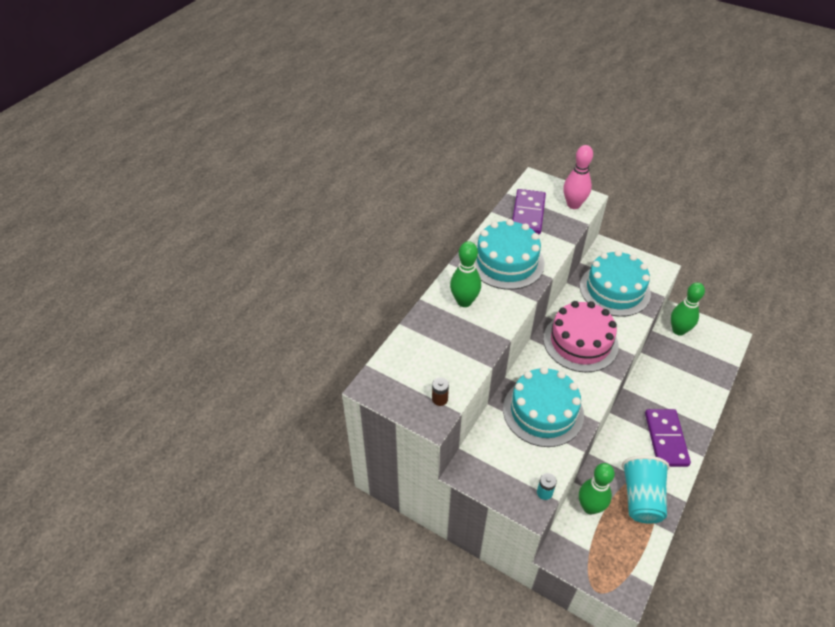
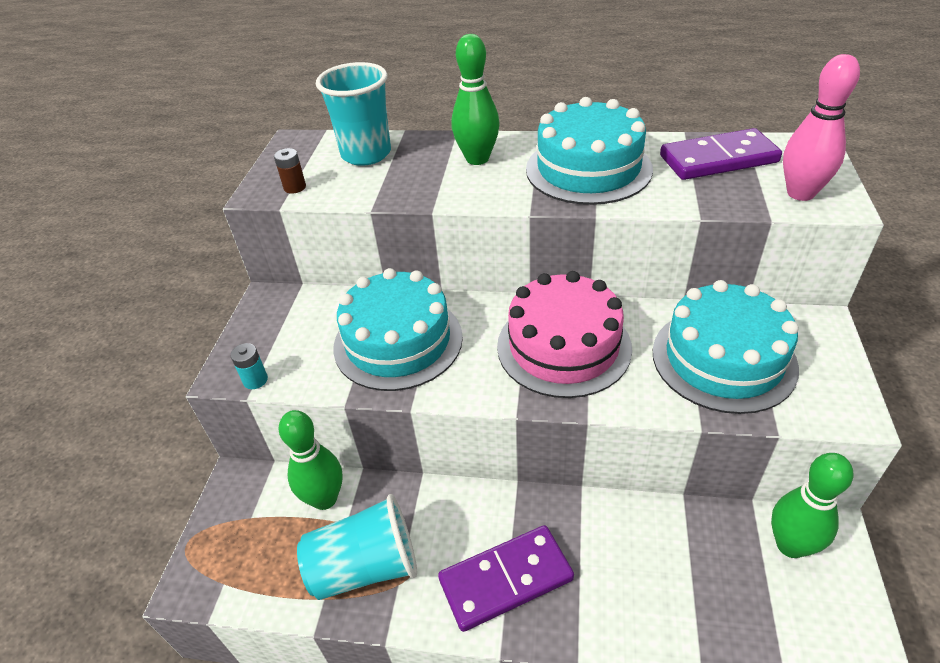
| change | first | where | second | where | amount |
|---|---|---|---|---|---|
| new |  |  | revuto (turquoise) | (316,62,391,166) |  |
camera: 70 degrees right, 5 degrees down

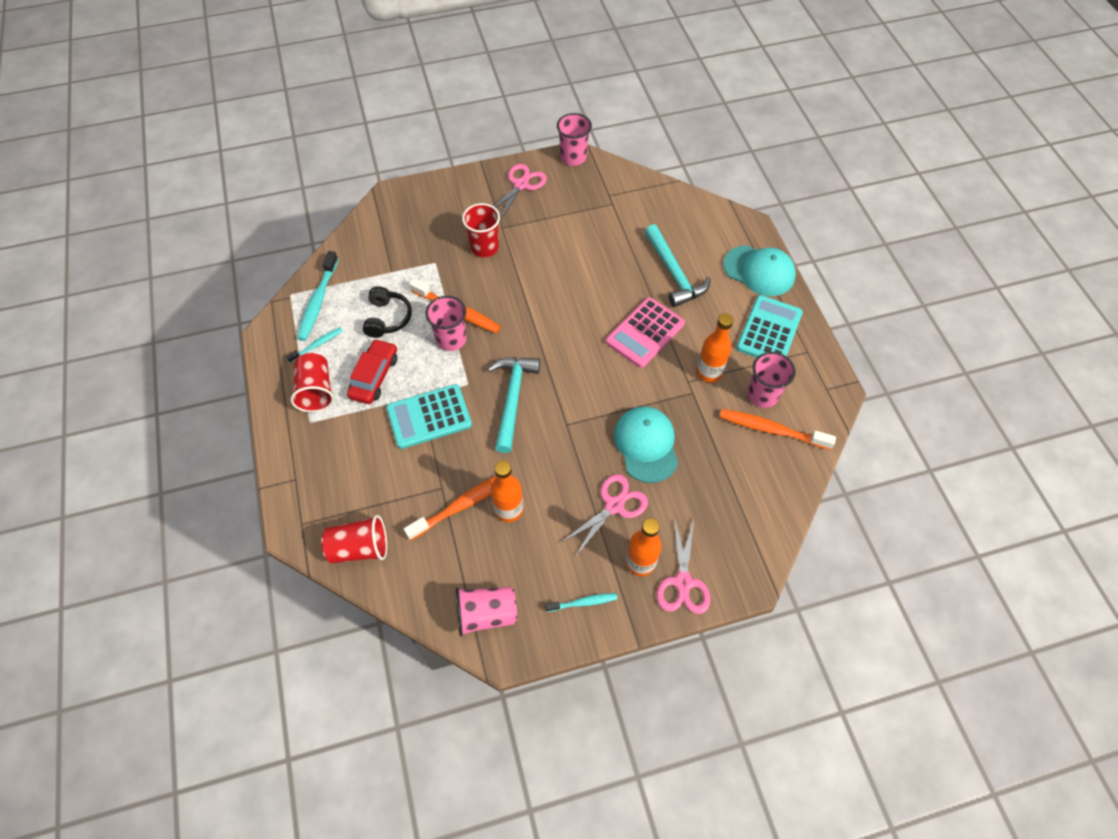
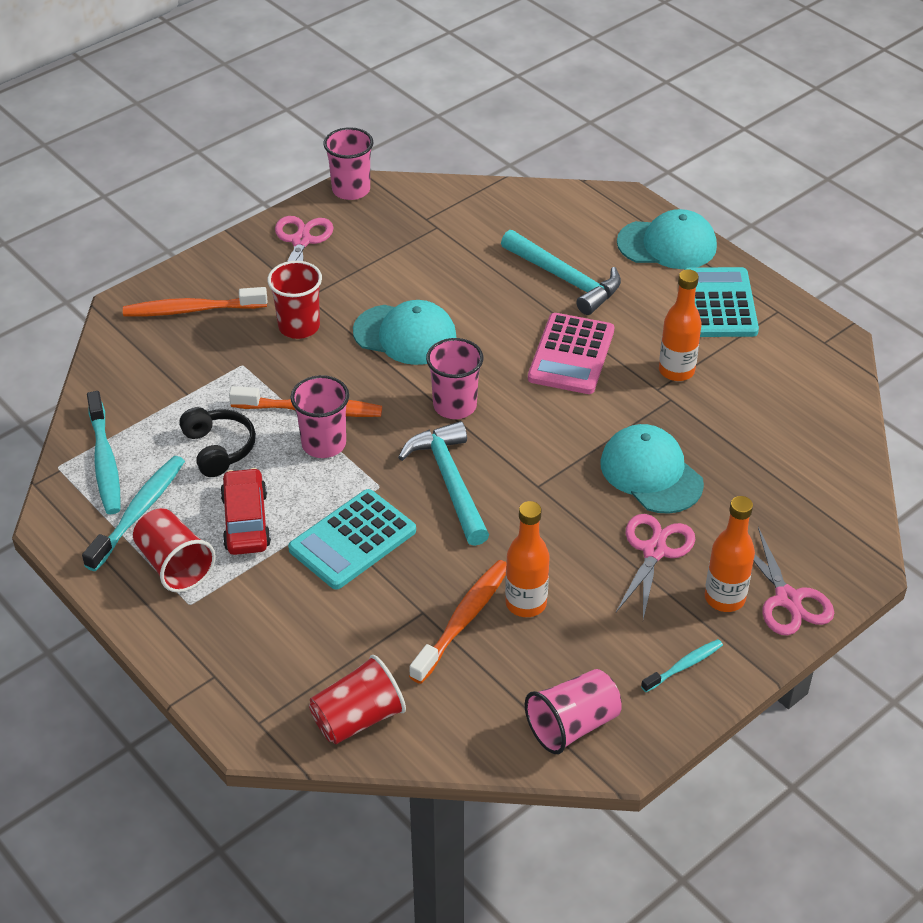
| change | first | where | second | where | amount |
|---|---|---|---|---|---|
| scaled | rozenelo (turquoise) | (286,327,343,363) |  | (82,456,185,571) | x1.74 |
| shifted | rozenelo (orange) | (720,409,836,450) |  | (123,287,267,317) |  |
| new |  |  | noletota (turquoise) | (353,300,456,365) |  |
| shifted | revuto (pink) | (747,352,796,408) |  | (426,338,483,419) |  |
camera: 25 degrees left, 15 degrees down

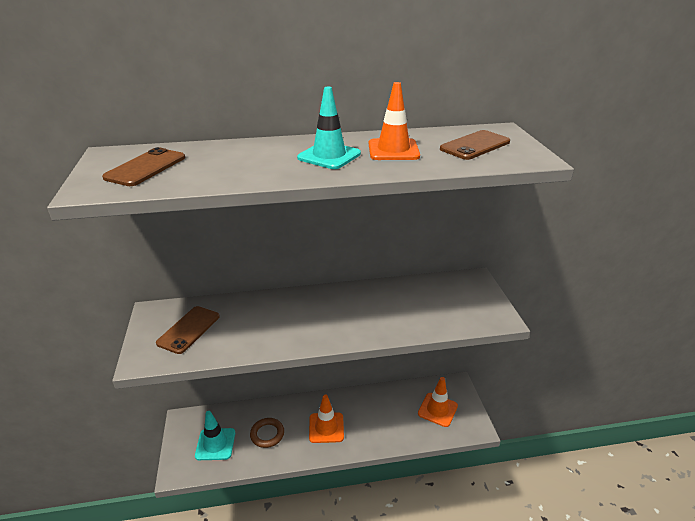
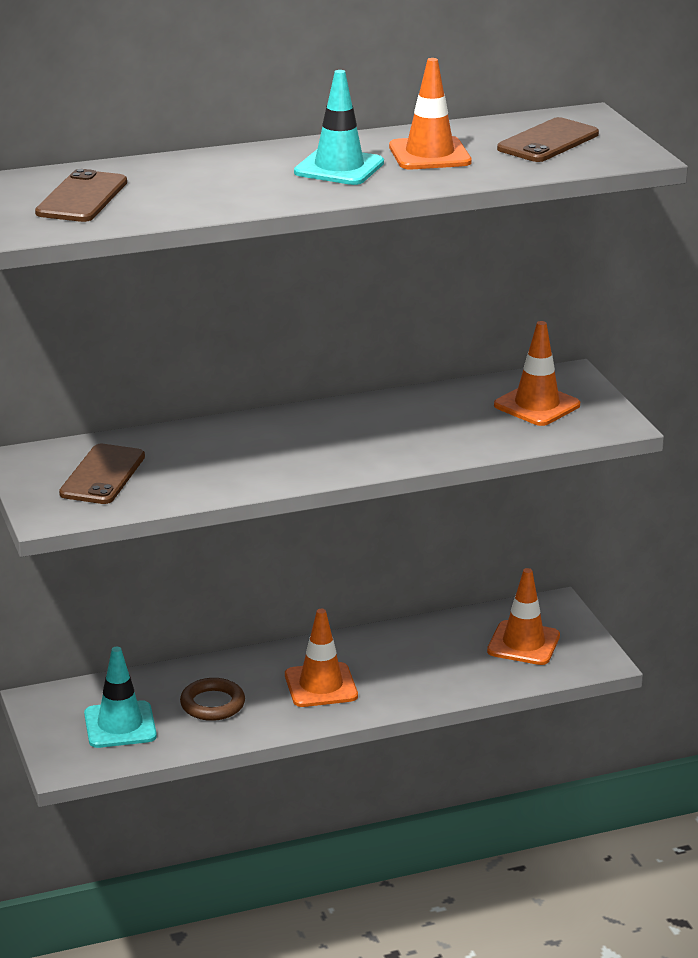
| change | first | where | second | where | amount |
|---|---|---|---|---|---|
| new |  |  | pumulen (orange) | (494,321,580,426) |  |
camera: 10 degrees left, 5 degrees down

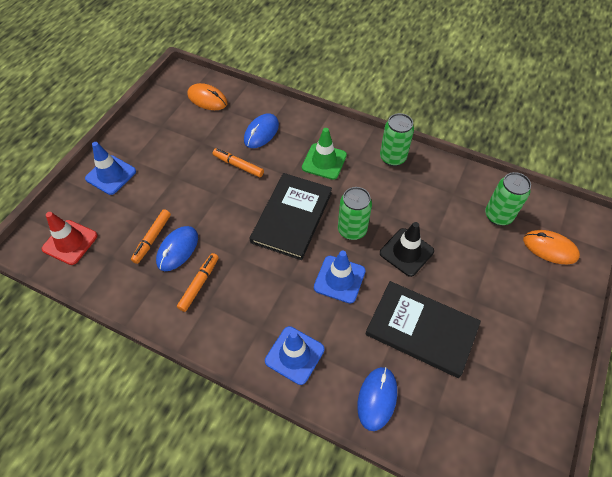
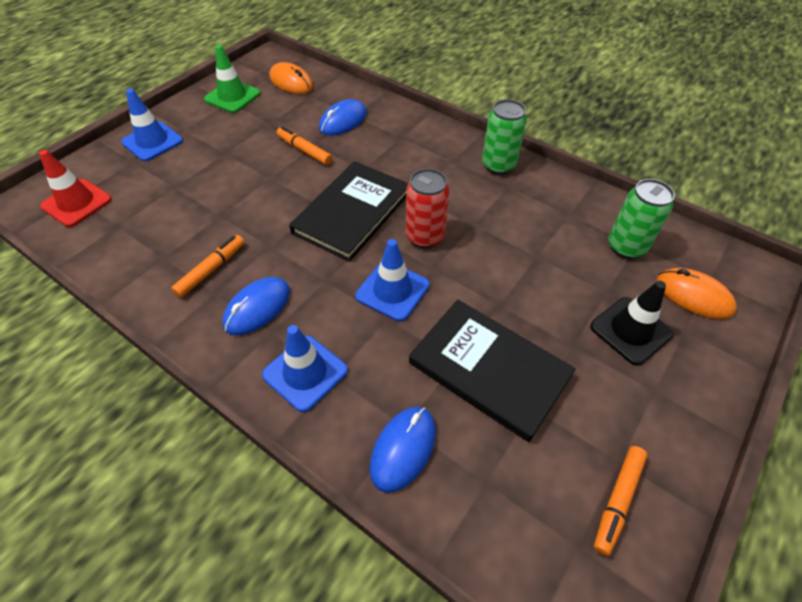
| change | first | where | second | where | amount |
|---|---|---|---|---|---|
| shifted | pumulen (green) | (302,128,347,180) |  | (204,45,260,113) |  |
| shifted | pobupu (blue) | (156,226,198,271) |  | (222,277,290,335) |  |
| repainted | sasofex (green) | (338,187,372,240) | sasofex (red) | (406,168,449,248) |  |
| shifted | pumulen (black) | (380,222,434,277) |  | (590,281,674,366) |  |
| shifted | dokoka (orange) | (131,209,171,264) |  | (594,446,648,556) |  |
camera: 10 degrees right, 5 degrees down

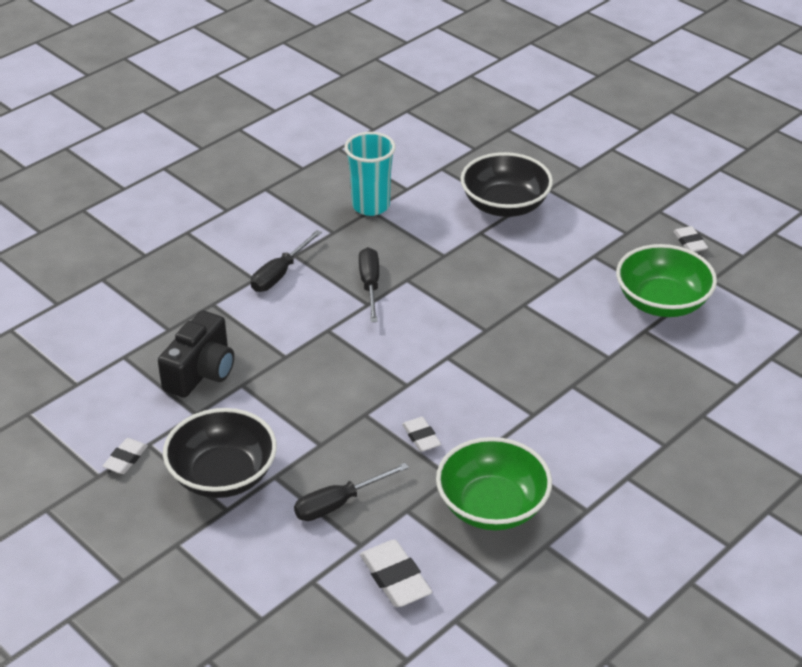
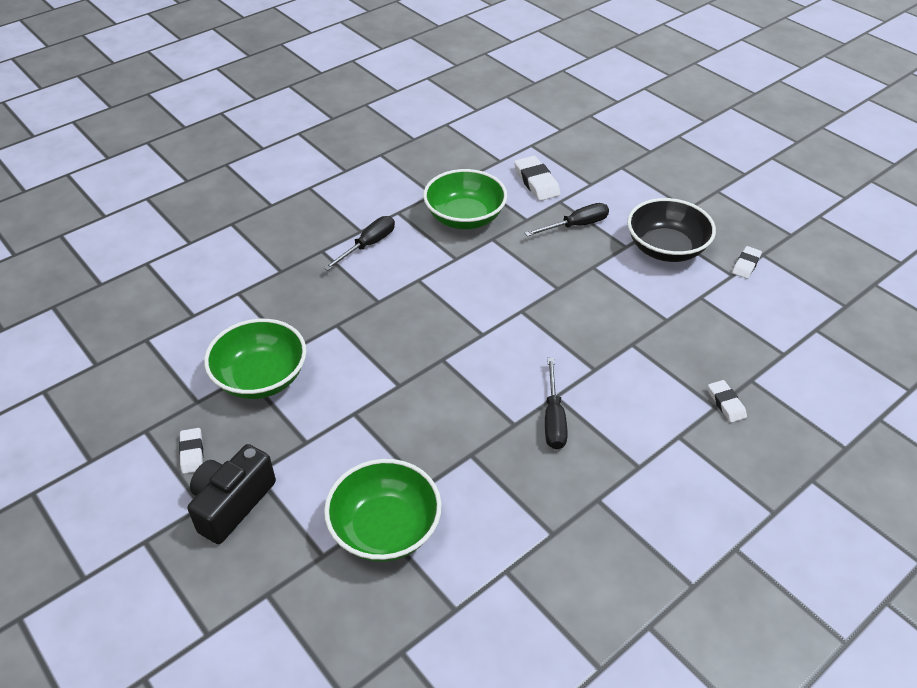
| change | first | where | second | where | amount |
|---|---|---|---|---|---|
| shifted | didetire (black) | (158,310,234,398) |  | (188,444,276,544) |  |
| shifted | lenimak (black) | (251,230,322,292) |  | (324,216,395,271) |  |
| repainted | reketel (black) | (460,152,553,217) | reketel (green) | (324,459,442,562) |  |
| shifted | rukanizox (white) | (402,417,441,452) |  | (708,380,747,423) |  |
| gone | revuto (turquoise) | (344,132,396,216) |  |  |  |
camera: 175 degrees left, 5 degrees up

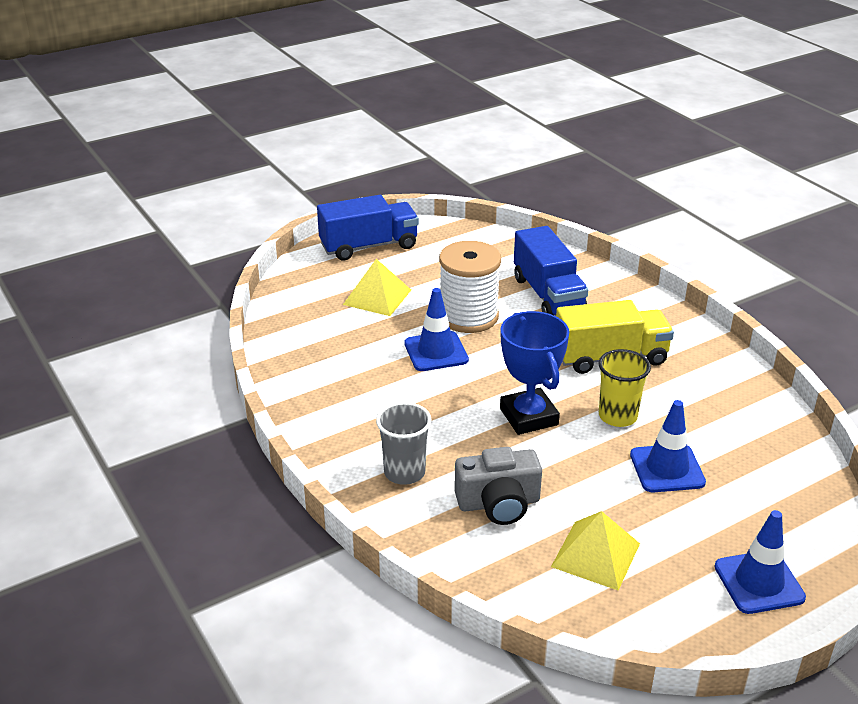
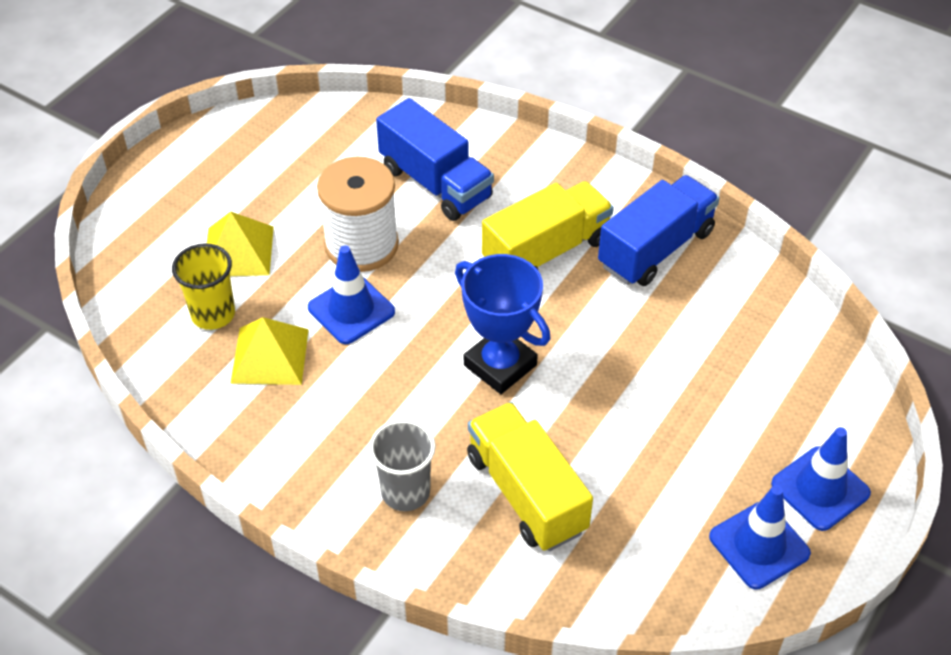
| change | first | where | second | where | amount |
|---|---|---|---|---|---|
| shifted | revuto (yellow) | (598,349,651,427) |  | (172,243,235,330) |  |
| shifted | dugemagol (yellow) | (551,511,640,591) |  | (230,317,309,385) |  |
| swapped | didetire (grey) | (454,447,542,525) | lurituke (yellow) | (467,402,593,551) |  |
| shifted | lurituke (blue) | (317,195,419,261) |  | (598,175,720,286) |  |
| shifted | pumulen (blue) | (630,400,706,492) |  | (709,485,811,590) |  |
camera: 25 degrees left, 15 degrees up

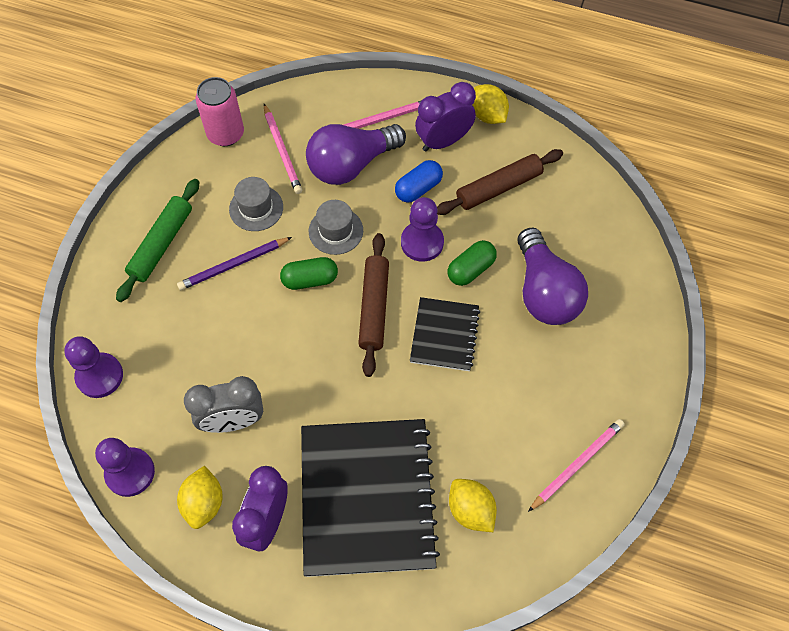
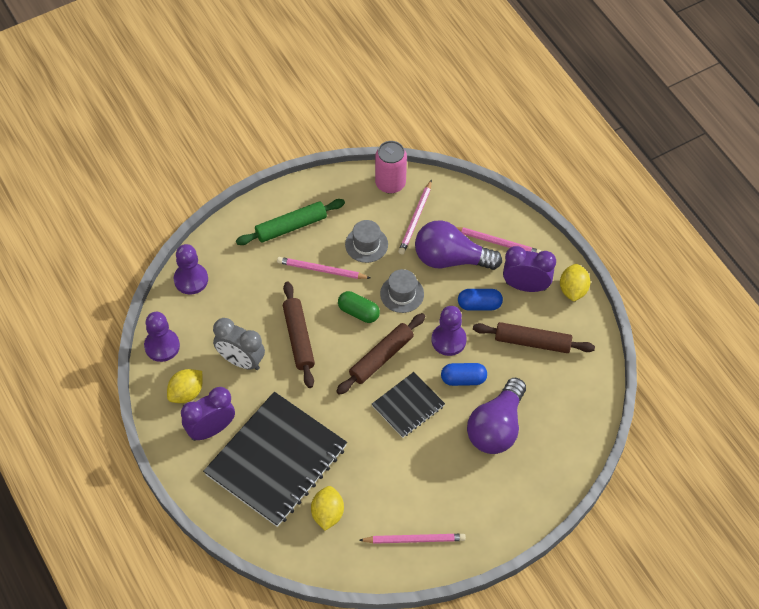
| change | first | where | second | where | amount |
|---|---|---|---|---|---|
| repainted | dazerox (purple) | (177,237,292,290) | dazerox (pink) | (277,257,370,279) |  |
| new |  |  | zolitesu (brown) | (283,282,315,388) |  |
| repainted | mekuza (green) | (448,240,497,286) | mekuza (blue) | (441,363,487,386) |  |
camera: 40 degrees right, 5 degrees down

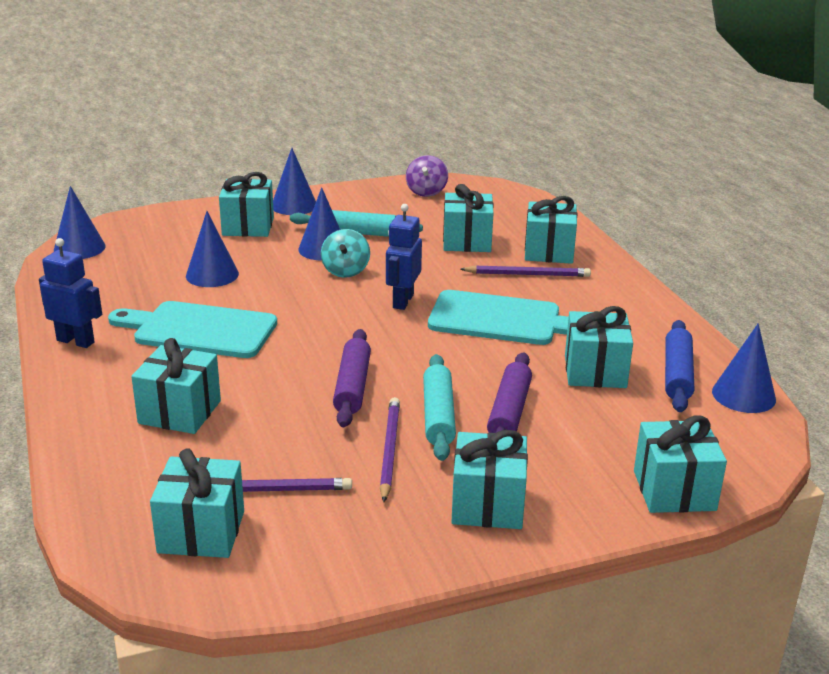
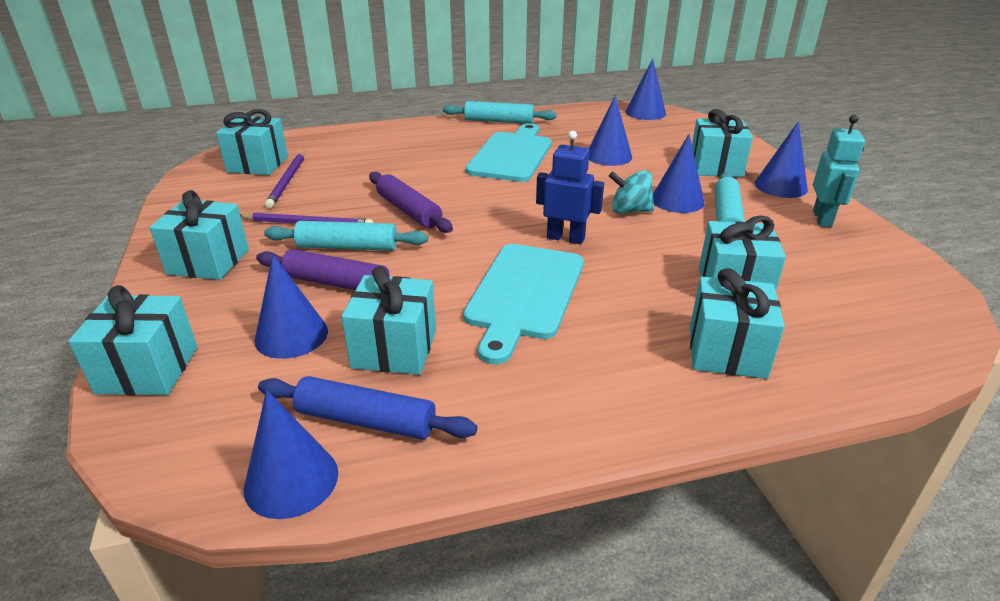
| change | first | where | second | where | amount |
|---|---|---|---|---|---|
| new |  |  | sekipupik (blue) | (254,254,328,359) |  |
| rotated | zolitesu (purple) | (333,329,371,427) |  | (369,172,453,233) | 45 degrees clockwise |
| swapped | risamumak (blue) | (39,238,102,348) | zolitesu (turquoise) | (443,101,557,124) |  |
| new |  |  | risamumak (turquoise) | (813,115,865,227) |  |
| gone | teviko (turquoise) | (131,338,221,434) |  |  |  |
| gone | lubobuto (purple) | (406,155,448,197) |  |  |  |
| gone | dazerox (purple) | (460,265,591,277) |  |  |  |
camera: 95 degrees right, 5 degrees up

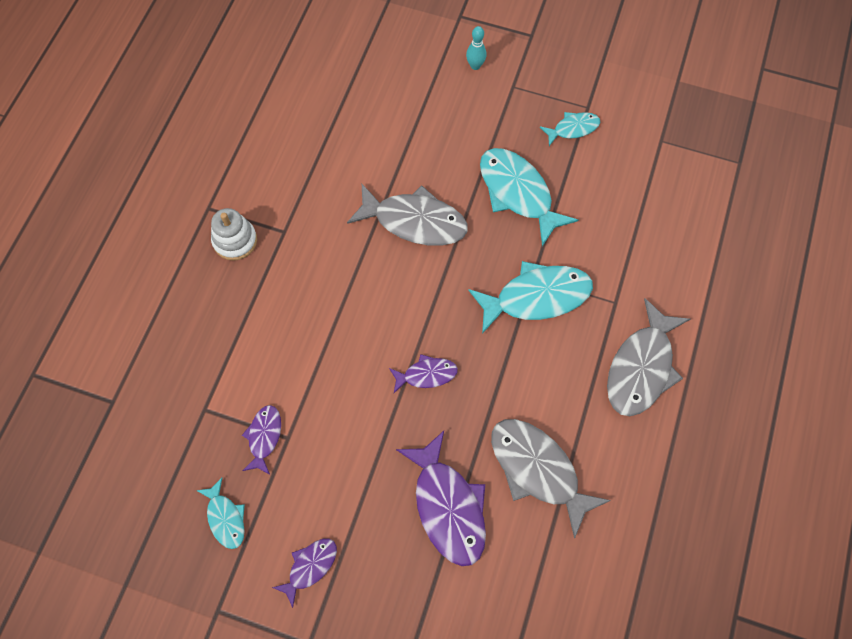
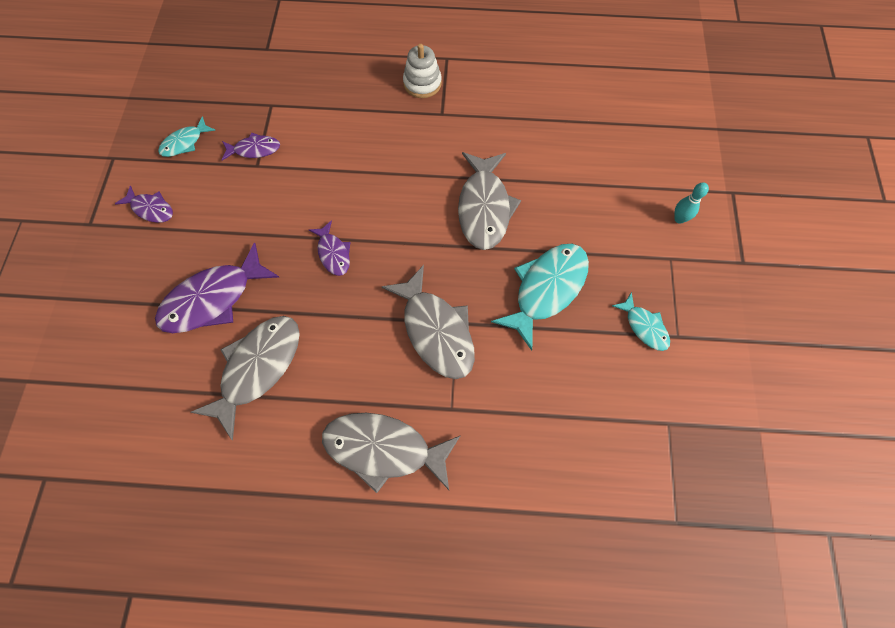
| change | first | where | second | where | amount |
|---|---|---|---|---|---|
| repainted | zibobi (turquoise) | (468,261,593,334) | zibobi (grey) | (381,265,475,379) |  |
camera: 75 degrees right, 0 degrees up

